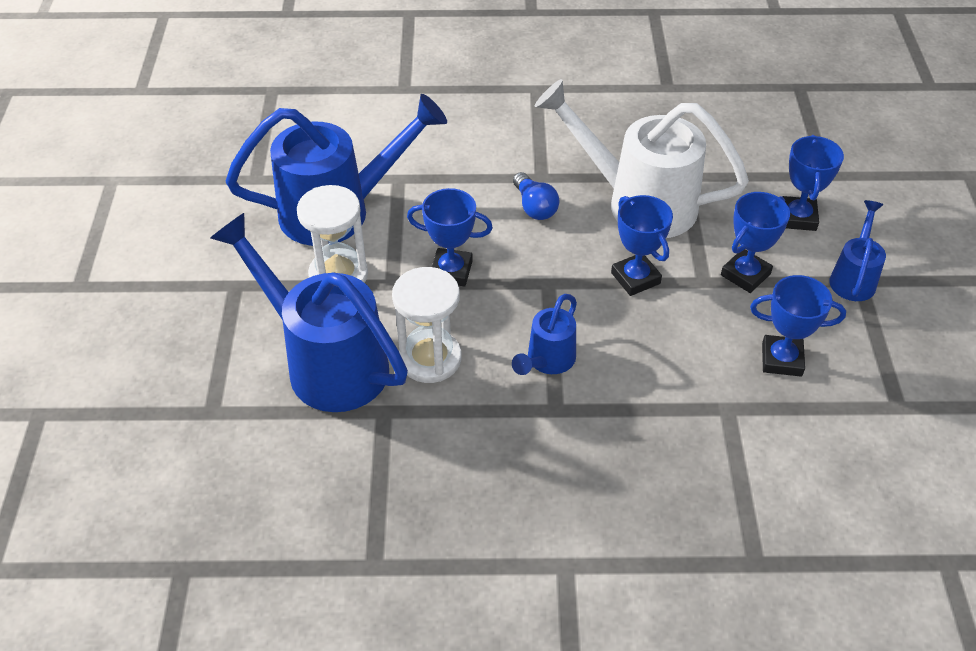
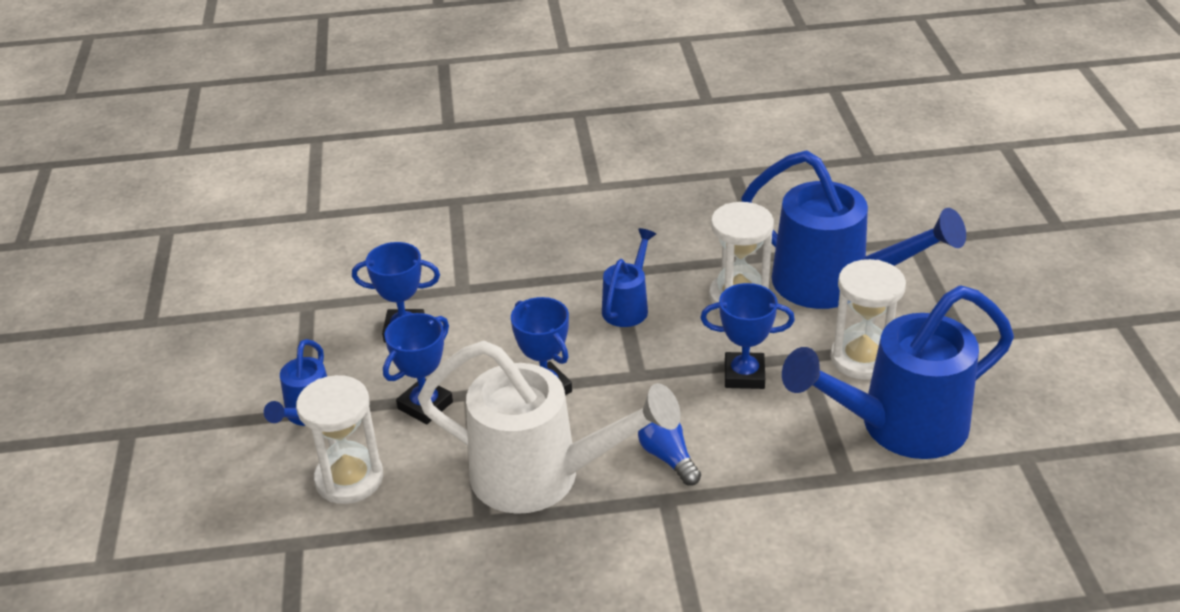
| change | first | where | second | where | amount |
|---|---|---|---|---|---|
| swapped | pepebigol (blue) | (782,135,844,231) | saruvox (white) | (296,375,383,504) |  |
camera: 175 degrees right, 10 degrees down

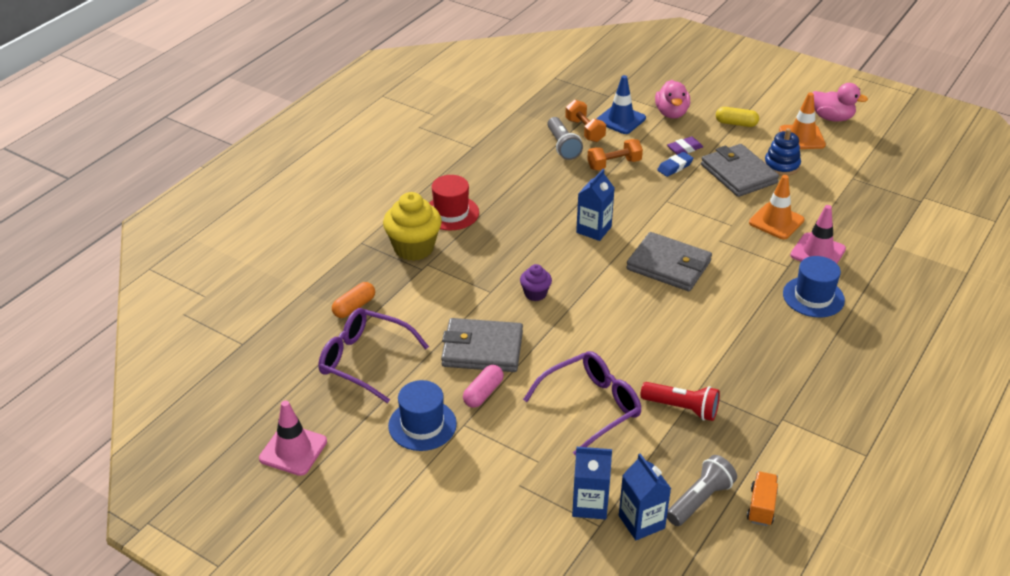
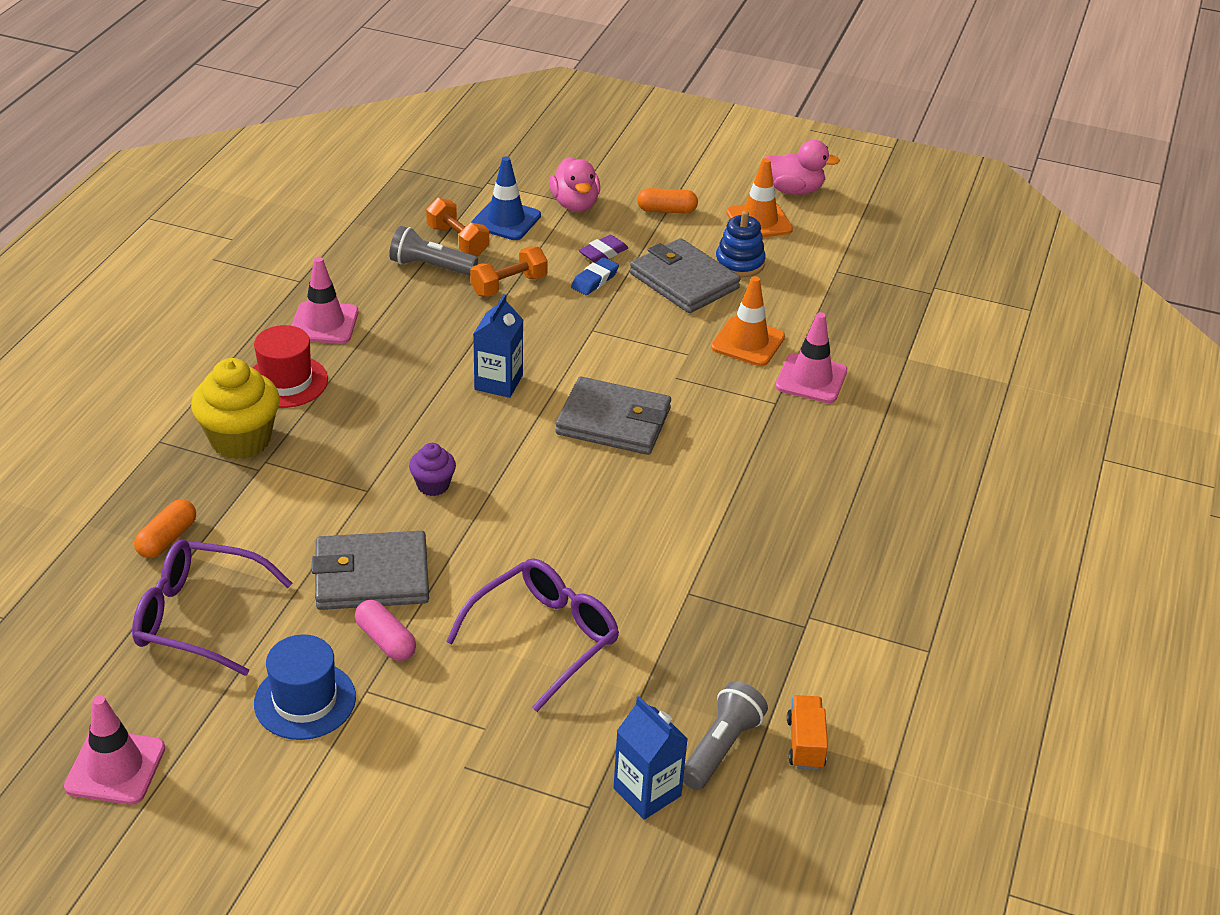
| change | first | where | second | where | amount |
|---|---|---|---|---|---|
| new |  |  | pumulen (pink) | (292,257,358,344) |  |
| rotated | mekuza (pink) | (463,365,504,408) |  | (355,600,416,661) | 60 degrees counterclockwise |
| rotated | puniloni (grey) | (547,117,583,160) |  | (389,226,478,276) | 135 degrees clockwise |
| repainted | mekuza (yellow) | (716,107,759,127) | mekuza (orange) | (637,188,698,214) |  |
| gone | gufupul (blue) | (572,447,612,519) |  |  |  |
| gone | puniloni (red) | (641,382,720,421) |  |  |  |
| gone | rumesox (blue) | (783,256,845,318) |  |  |  |
camera: 15 degrees left, 0 degrees up

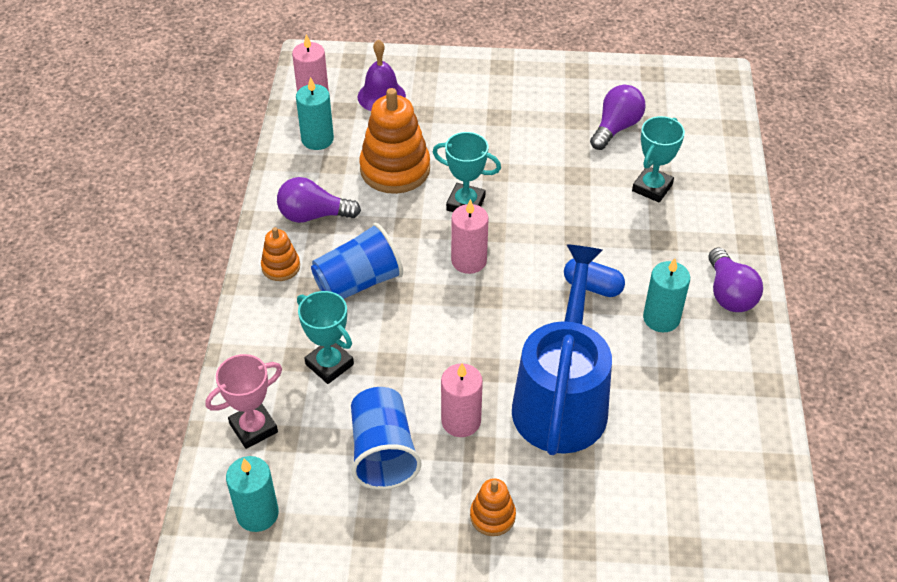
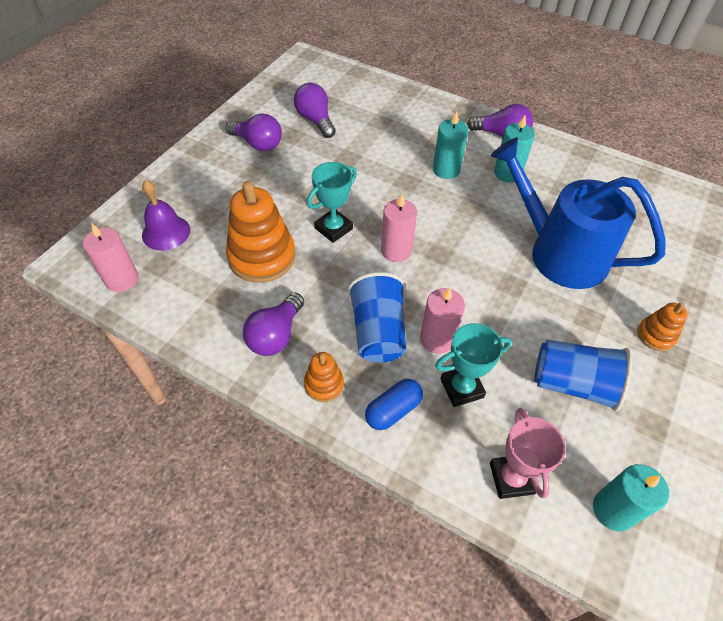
| change | first | where | second | where | amount |
|---|---|---|---|---|---|
| new |  |  | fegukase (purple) | (226,113,282,151) |  |
| shifted | mekuza (blue) | (564,258,625,297) |  | (365,379,423,430) |  |
| shifted | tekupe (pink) | (441,363,483,437) |  | (420,287,465,354) |  |
| shifted | tekupe (turquoise) | (296,77,334,150) |  | (433,111,469,179) |  |
| gone | pepebigol (turquoise) | (632,116,685,203) |  |  |  |
camera: 65 degrees left, 5 degrees up

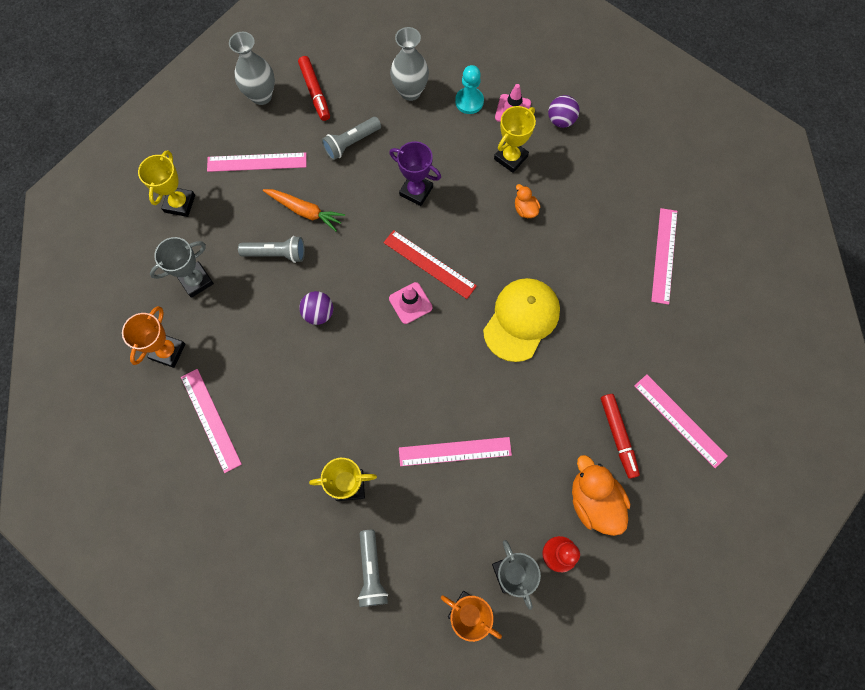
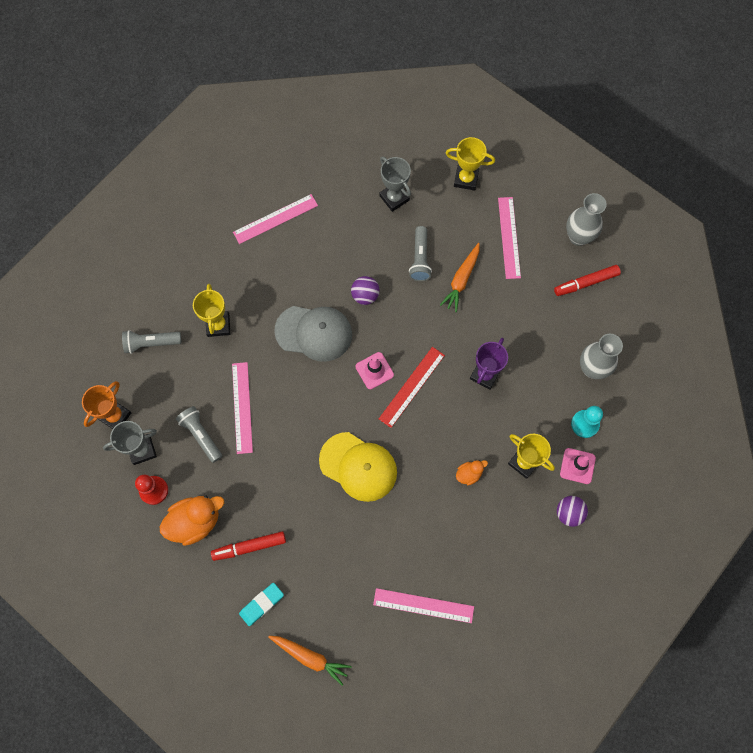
| change | first | where | second | where | amount |
|---|---|---|---|---|---|
| shifted | puniloni (grey) | (322,117,381,160) |  | (176,406,222,463) |  |
| swapped | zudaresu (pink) | (634,374,728,468) | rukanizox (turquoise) | (239,583,284,626) |  |
| new |  |  | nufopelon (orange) | (268,636,351,686) |  |
| new |  |  | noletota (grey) | (274,306,352,362) |  |
| gone | pepebigol (orange) | (122,306,185,368) |  |  |  |
camera: 90 degrees right, 0 degrees up

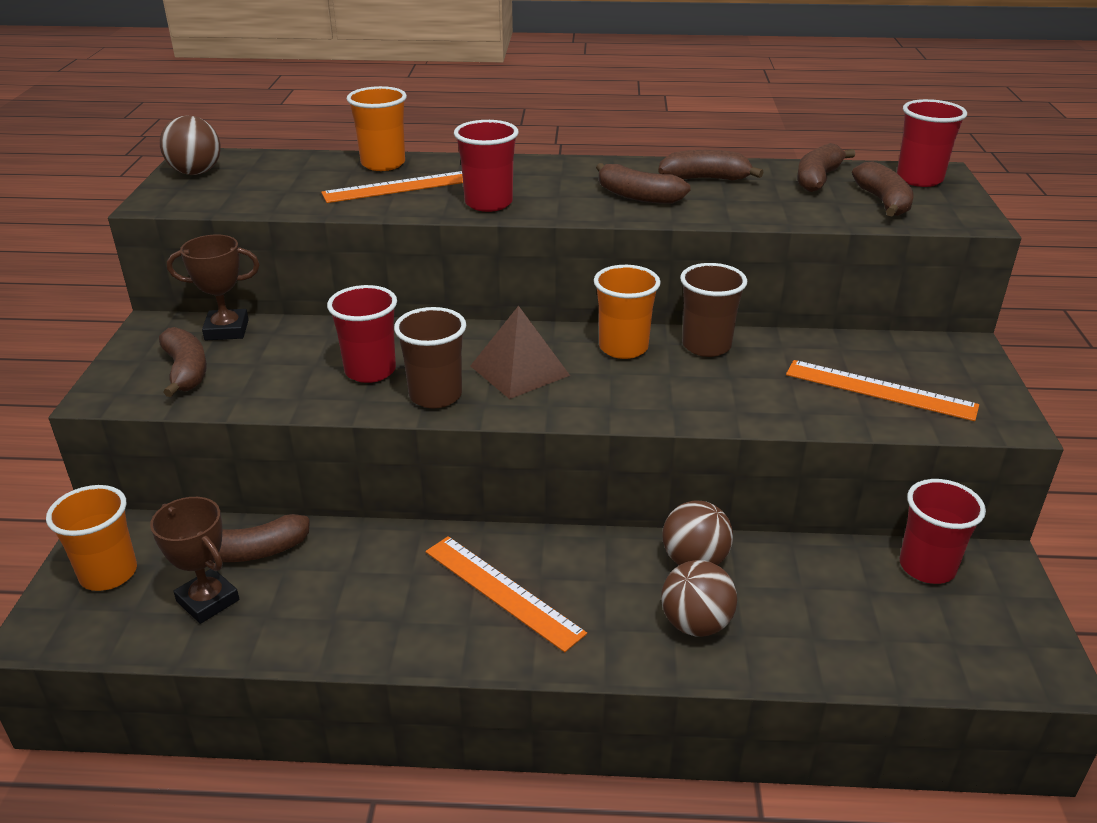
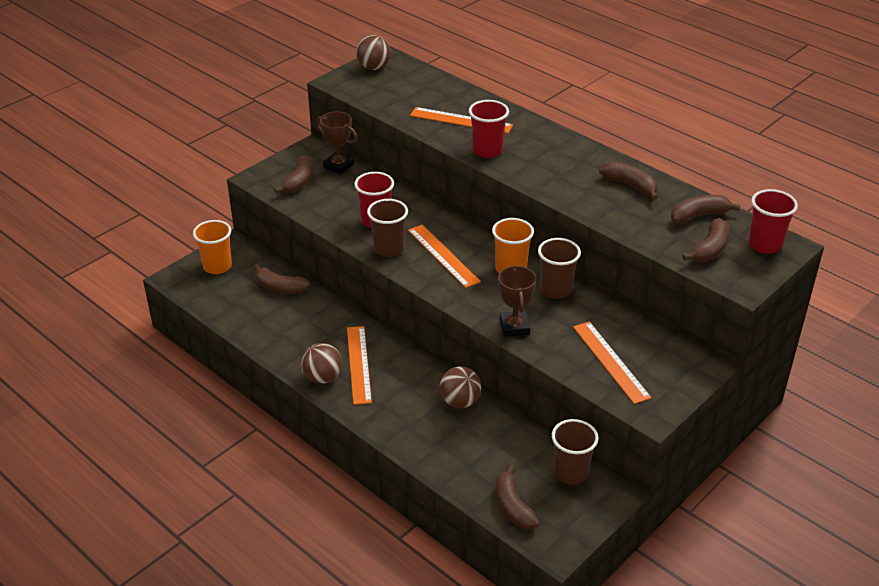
| change | first | where | second | where | amount |
|---|---|---|---|---|---|
| shifted | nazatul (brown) | (662,560,737,637) |  | (301,343,342,384) |  |
| swapped | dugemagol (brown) | (470,306,570,399) | zudaresu (orange) | (408,225,481,288) |  |
| shifted | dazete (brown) | (596,163,691,204) |  | (496,465,540,530) |  |
| shifted | pepebigol (brown) | (150,497,239,624) |  | (498,265,536,337) |  |
| repainted | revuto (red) | (900,479,986,584) | revuto (brown) | (552,419,599,485) |  |
| gone | revuto (orange) | (347,86,407,171) |  |  |  |
camera: 40 degrees right, 5 degrees up

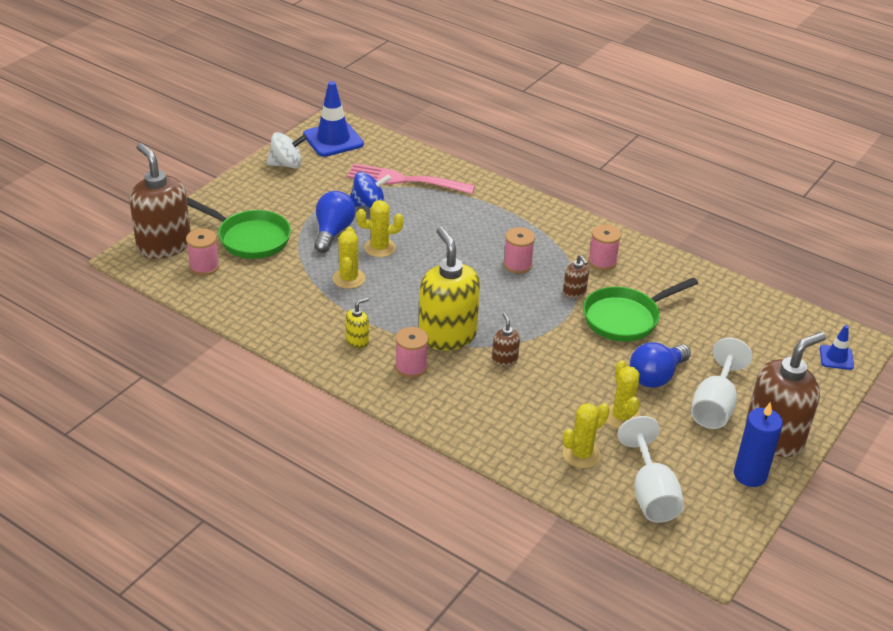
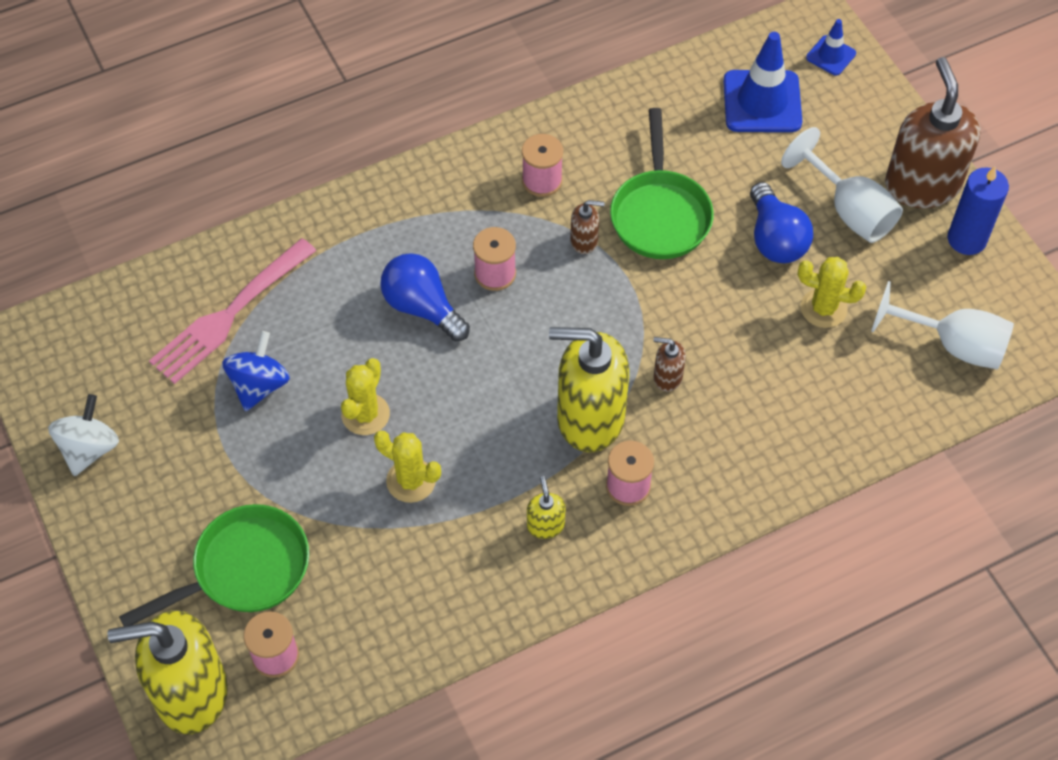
| change | first | where | second | where | amount |
|---|---|---|---|---|---|
| repainted | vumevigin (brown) | (130,143,191,259) | vumevigin (yellow) | (107,610,228,734) |  |
| shifted | fegukase (blue) | (314,191,356,253) |  | (380,253,470,341) |  |
| shifted | pumulen (blue) | (303,81,364,157) |  | (723,32,802,132) |  |
| gone | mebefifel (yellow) | (563,403,609,468) |  |  |  |
camera: 60 degrees left, 20 degrees up

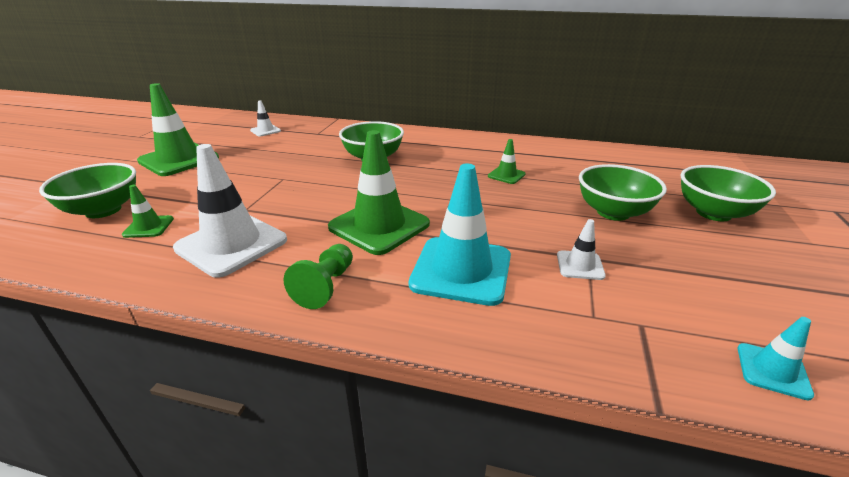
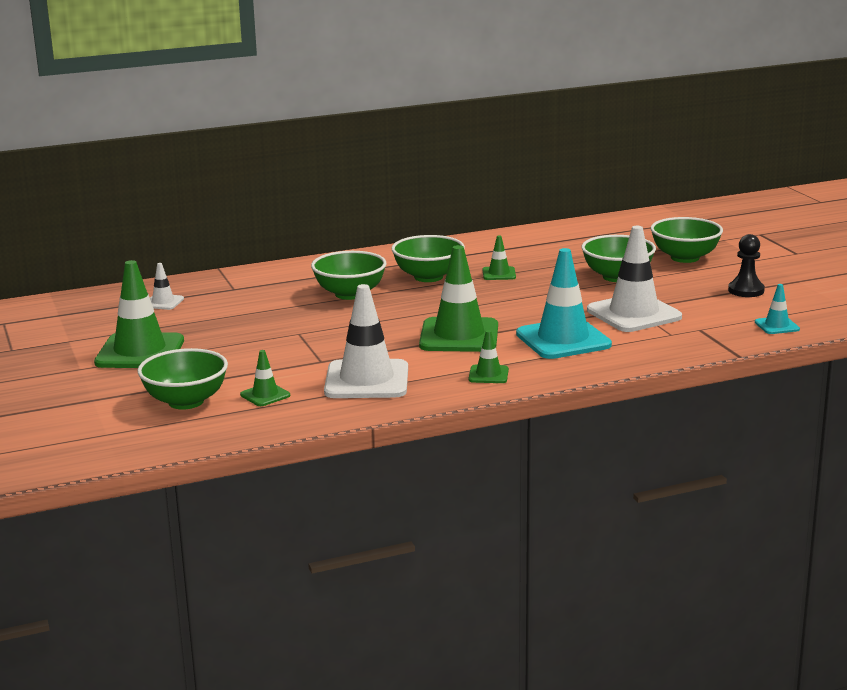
| change | first | where | second | where | amount |
|---|---|---|---|---|---|
| new |  |  | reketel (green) | (391,235,465,282) |  |
| swapped | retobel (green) | (284,244,353,309) | pumulen (green) | (469,330,509,383) |  |
| scaled | pumulen (white) | (557,219,606,280) |  | (587,226,682,332) | x2.12 |
| new |  |  | retobel (black) | (728,234,765,297) |  |
camera: 35 degrees left, 10 degrees down

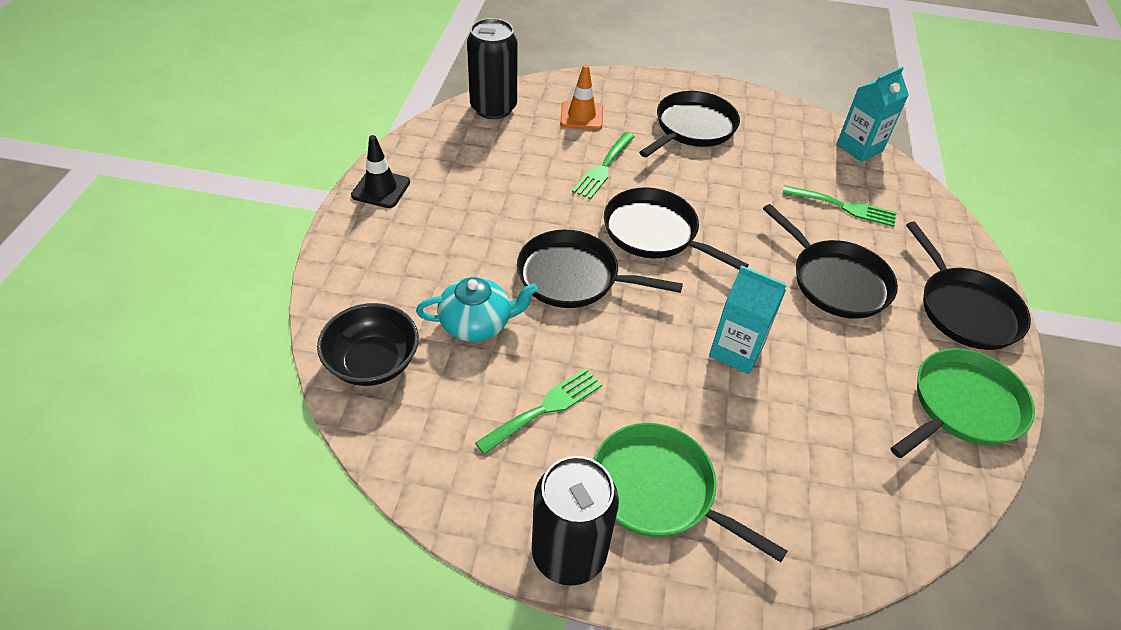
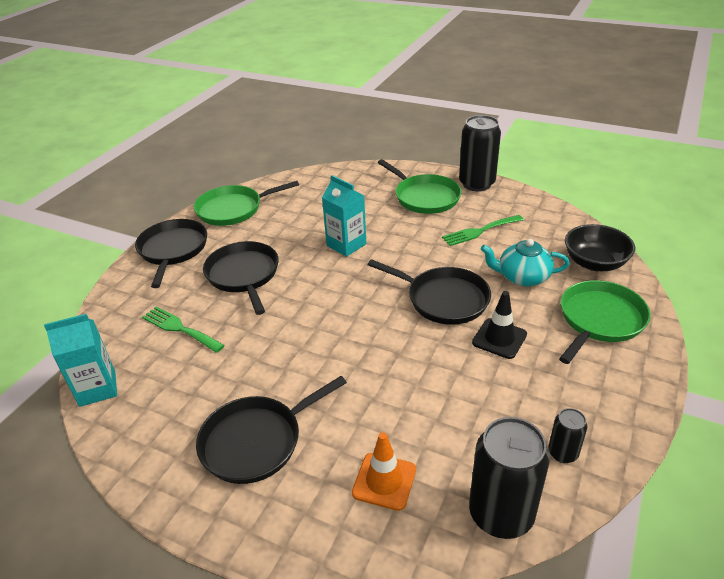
| change | first | where | second | where | amount |
|---|---|---|---|---|---|
| shifted | pumulen (black) | (351,135,410,208) |  | (472,291,527,359) |  |
| new |  |  | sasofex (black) | (548,408,587,463) |  |
| new |  |  | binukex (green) | (559,280,651,364) |  |
| gone | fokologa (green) | (572,132,635,199) |  |  |  |
| gone | binukex (black) | (604,187,749,270) |  |  |  |
camera: 160 degrees left, 10 degrees down

